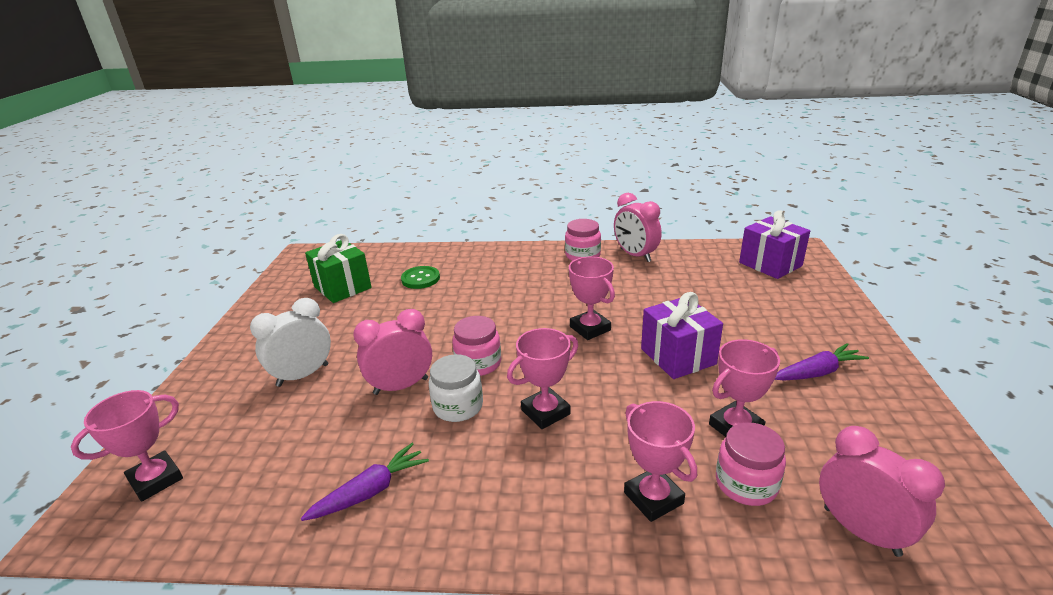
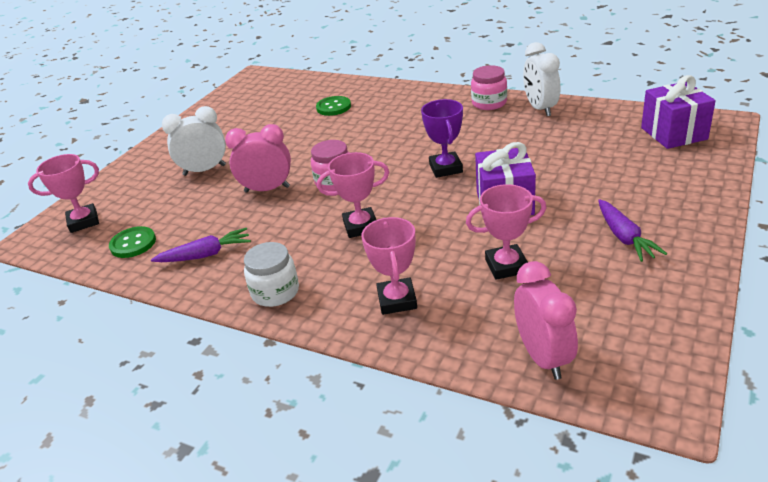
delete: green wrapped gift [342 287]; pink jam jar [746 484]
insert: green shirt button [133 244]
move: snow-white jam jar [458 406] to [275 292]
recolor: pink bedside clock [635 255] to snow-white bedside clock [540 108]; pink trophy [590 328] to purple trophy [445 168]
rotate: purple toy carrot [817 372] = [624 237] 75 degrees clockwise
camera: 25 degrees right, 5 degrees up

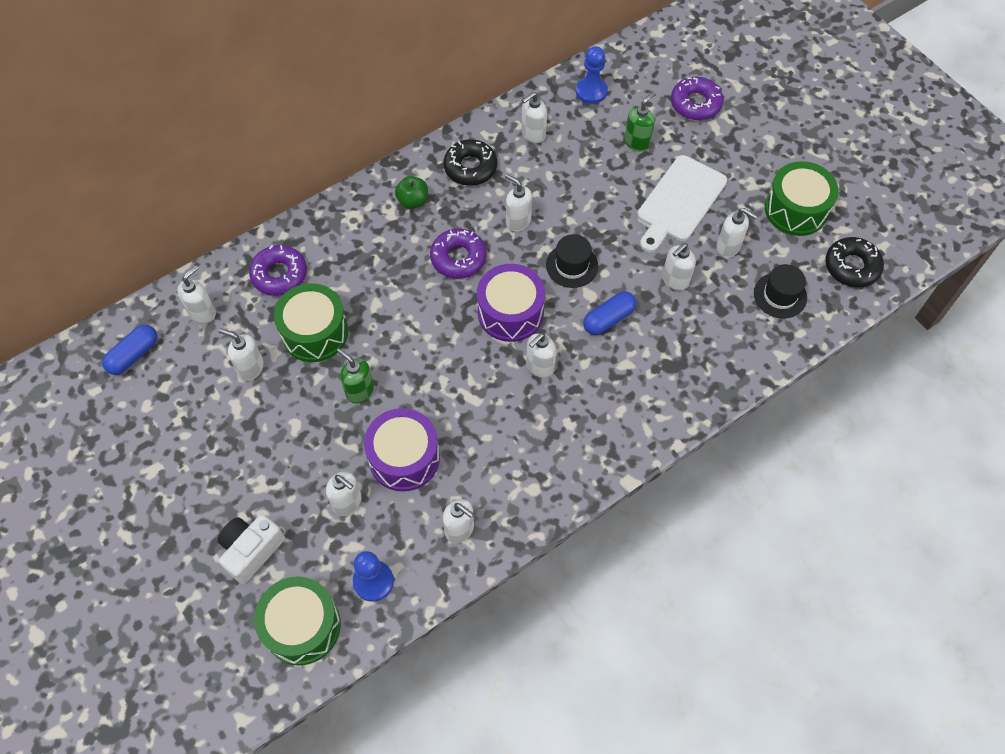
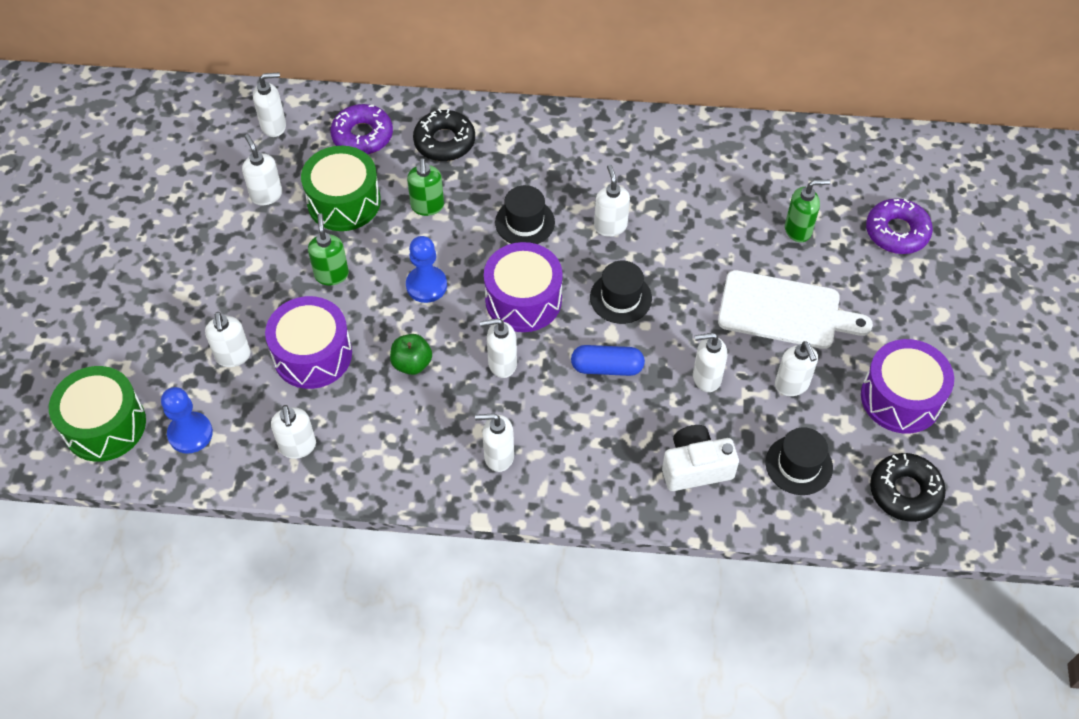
delete: blue capsule [134 355]
insert: green pump bottle [427 206]
move: blue game pawn [591 91] to [426 285]; snow-white pump bottle [533 134] to [498 456]; jet-black glazed donut [470 167] to [444 142]; green apple fruit [413 201] to [412 363]; snow-white camera [251 550] to [695 467]
replace: purple glazed donut [458 258] to jet-black top hat [525 222]
recolor: green snare drum [796 209] to purple snare drum [901 398]
rotate: snow-white cutting board [679 202] = [785 311] 150 degrees counterclockwise
camera: 40 degrees right, 5 degrees down

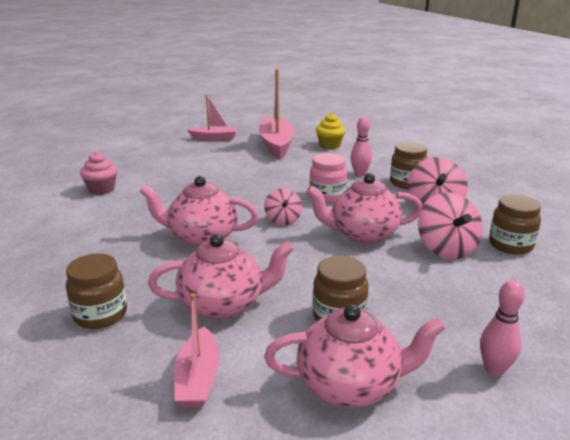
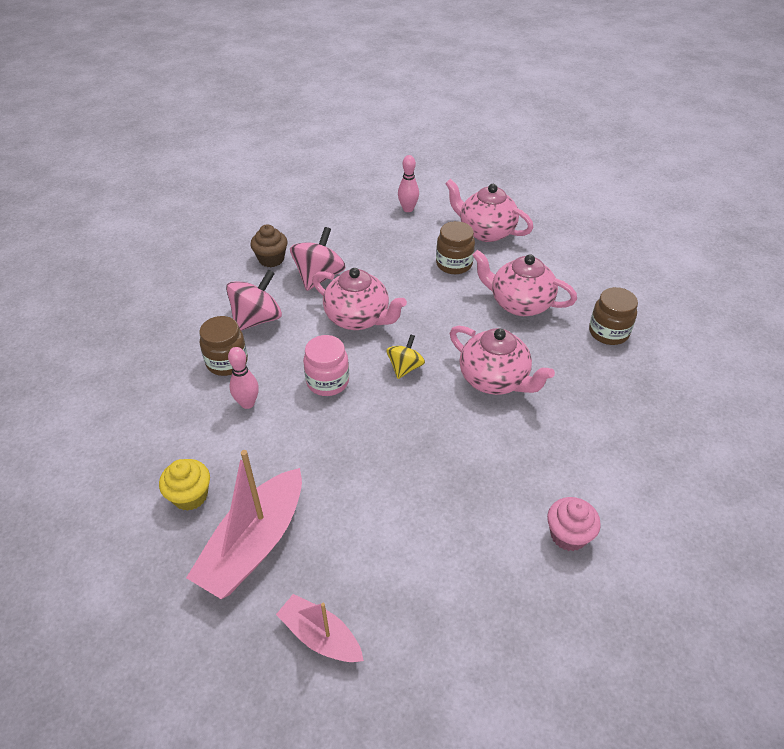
delete: pink boat [198 378]
replace: russet jam jar [510 245] to russet cupcake [271 259]
recolor: pink toy top [283 220] to bright yellow toy top [405 367]
camera: 145 degrees left, 20 degrees up

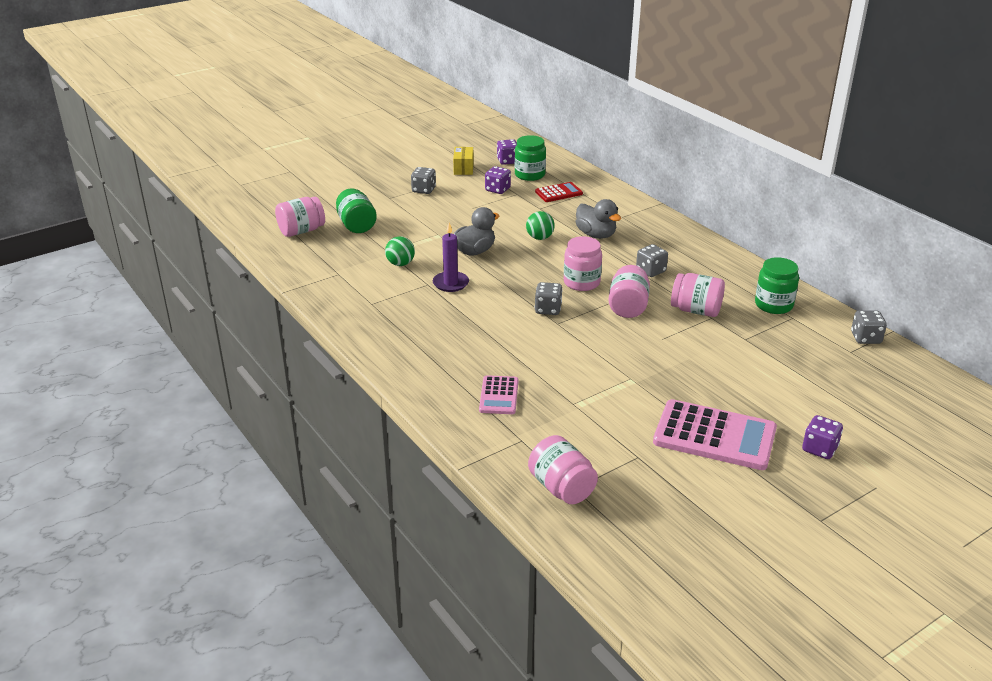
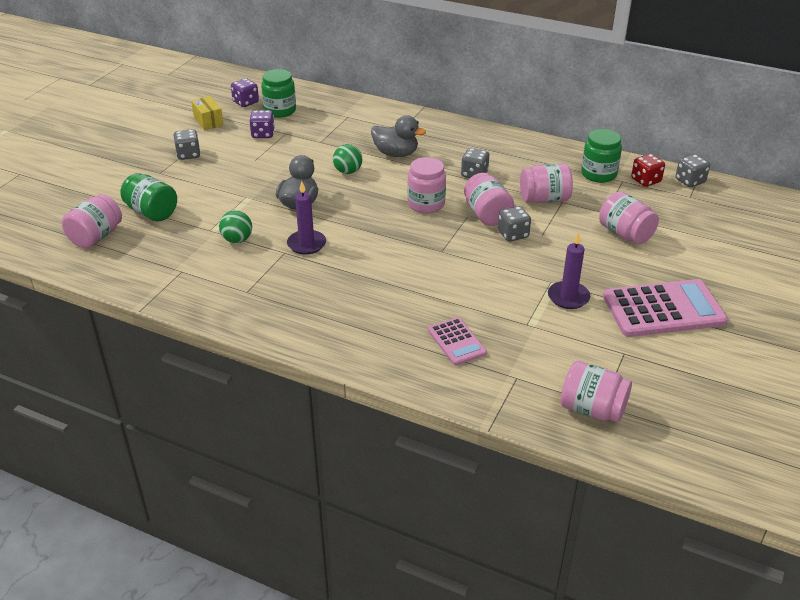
delete: crimson pocket calculator [558 193]; purple die [819 449]
insert: crimson die [646 180]; pink jam jar [625 234]; purple candle [568 297]
move: ash-grey die [548 309] to [513 234]
camera: 30 degrees left, 5 degrees up

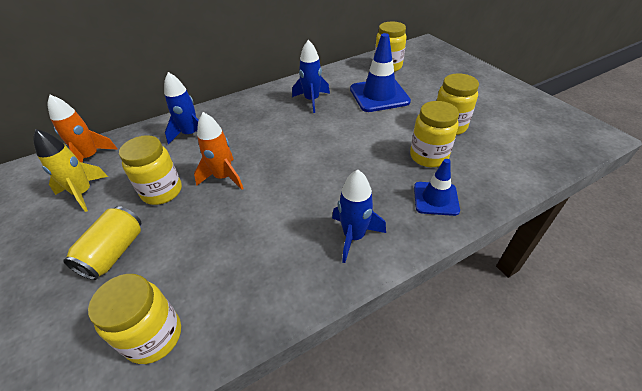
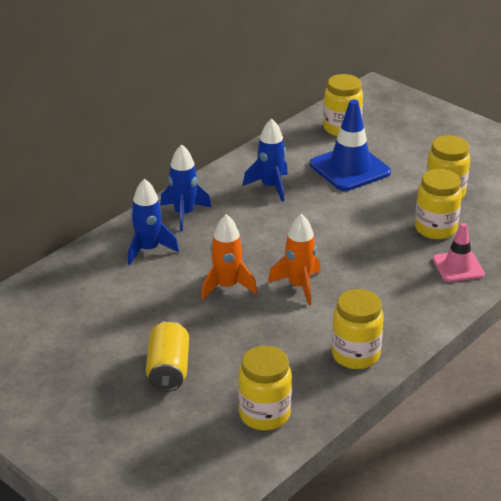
delete: bright yellow spaceship [83 193]
move: bright orange spaceship [91 157] to [299 286]; bright yellow jam jar [162 191] to [355 355]; blue spaceship [354 236] to [184 214]
recolor: blue safety cone [436 198] to pink safety cone [458 267]
camera: 20 degrees left, 10 degrees down

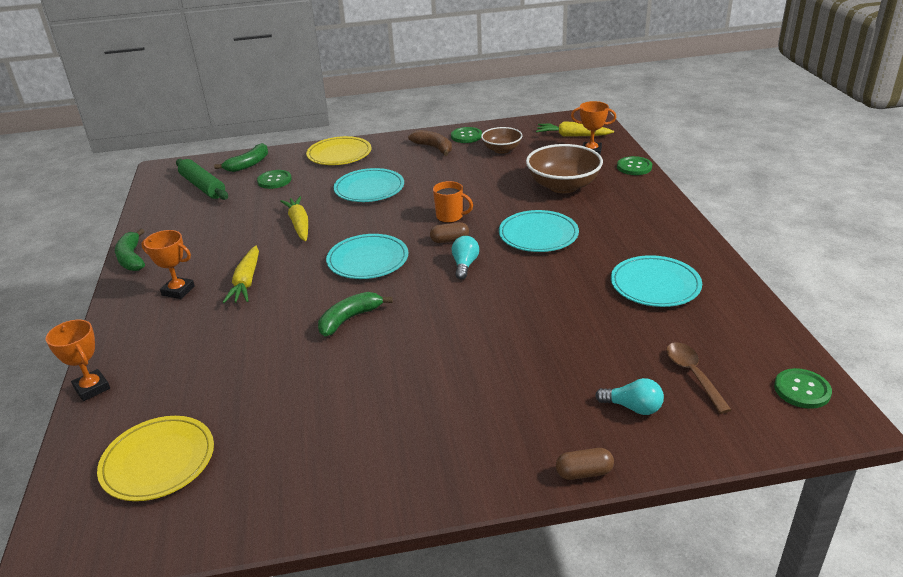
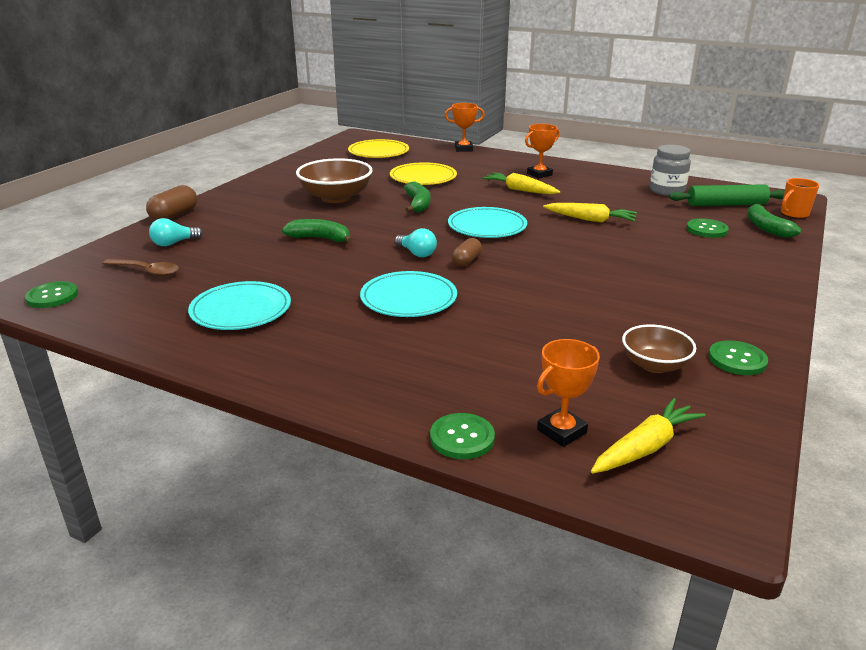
delete: russet banana [433 148]; teal flat dish [369 188]
insert: ash-grey jam jar [667 191]
move: bright yellow flat dish [339 154] to [423 177]; russet serving bowl [563 186] to [336 198]; bright orange mug [450 217] to [794 214]; green banana [132 258] to [320 238]
resize: russet capsule [584 473] = [174 215] x1.51
camera: 125 degrees right, 5 degrees down

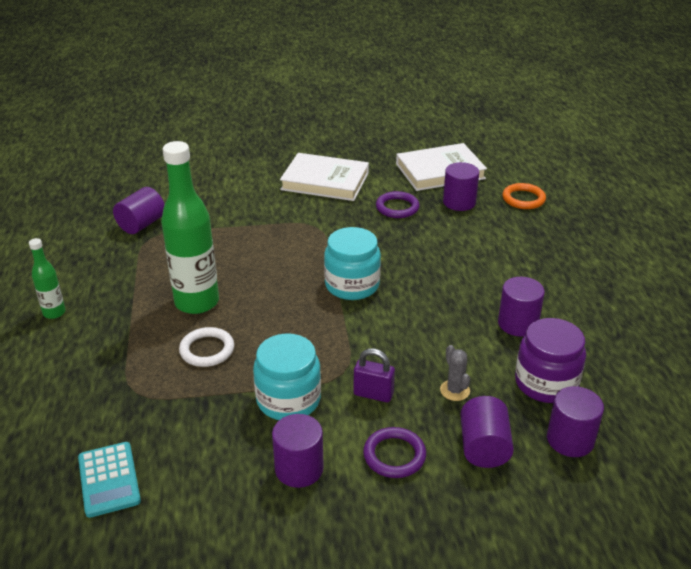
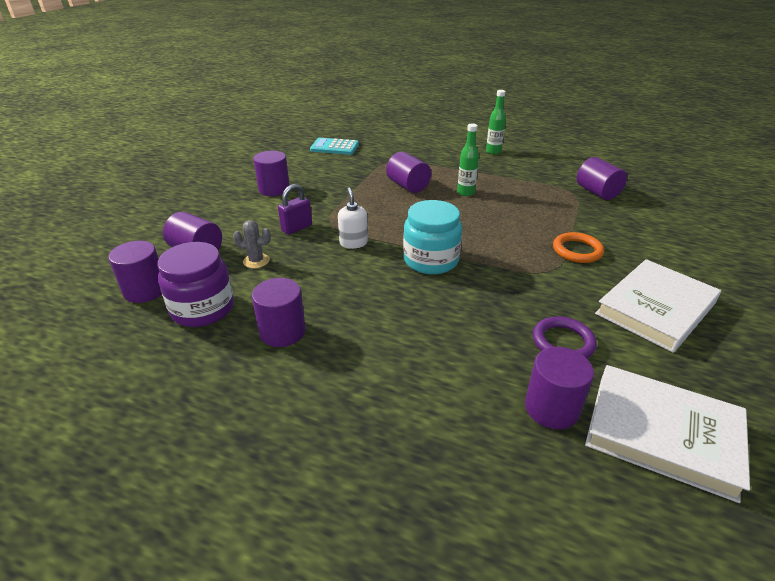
delete: teal jam jar [288 400]; purple hoop [394 455]
insert: snow-white pump bottle [353 243]
move: bright orange hoop [523 199] to [577 250]
replace: snow-white hoop [207 350] to purple cylinder shape [408 186]
rotate: snow-white hardback [440 171] = [662 434] 75 degrees counterclockwise
resize: green drink bottle [197 302] = [465 193] x0.49
camera: 120 degrees right, 0 degrees up

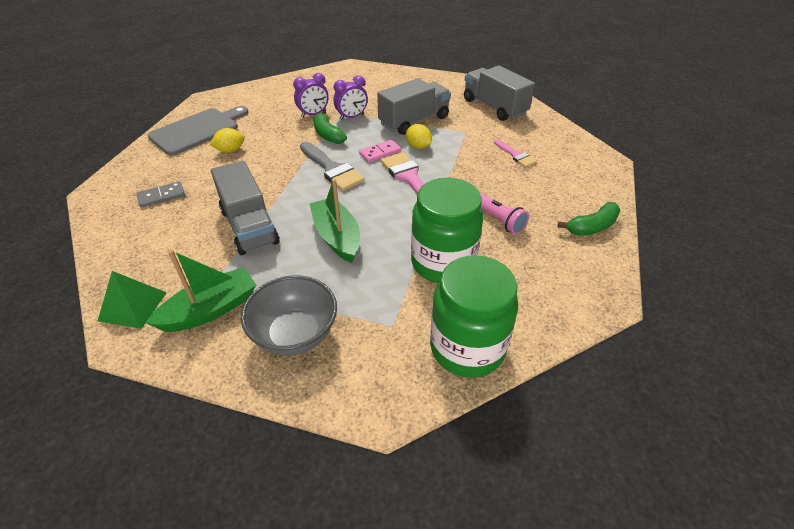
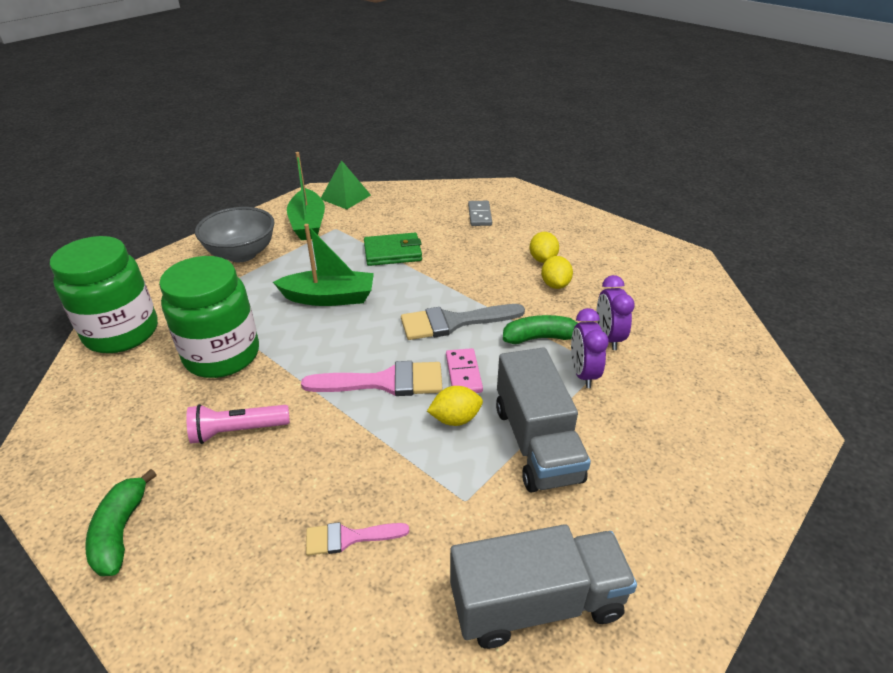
delete: ash-grey cutting board [197 130]
insert: bright yellow citrus fruit [555 284]
replace: ash-grey toy truck [249 226] to green billfold [393 252]
camera: 115 degrees right, 5 degrees down

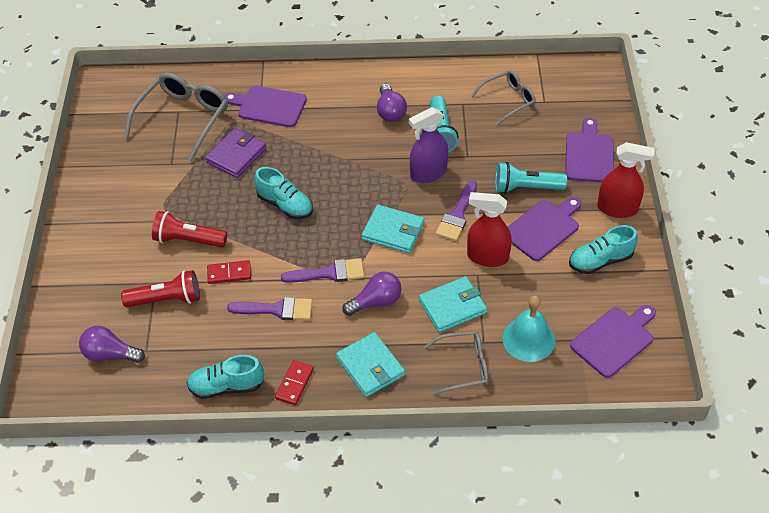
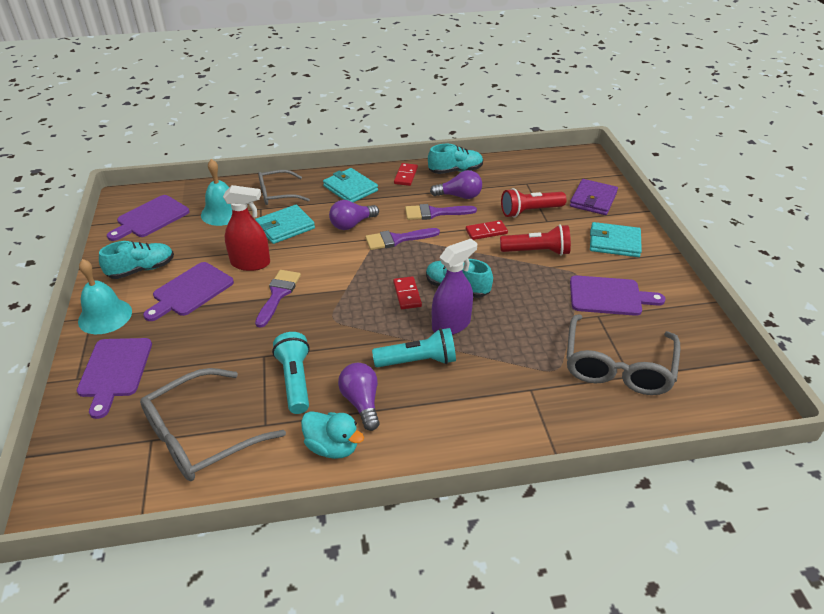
insert: crimson domino piece [407 294]; teal toy duck [332 447]
move: purple cutting board [269 106] to [609 296]; purple spray bottle [428 173] to [451 324]; purple billfold [236 155] to [593 200]; teal torch [526 187] to [418 361]; teal billfold [393 231] to [614 242]; purple lightbulb [110 354] to [459 196]
replace: crimson spray bottle [617 208] to teal hand bell [105 316]
resize: ash-grey spectacles [508 100] = [201 436] x1.62
camera: 170 degrees right, 10 degrees down

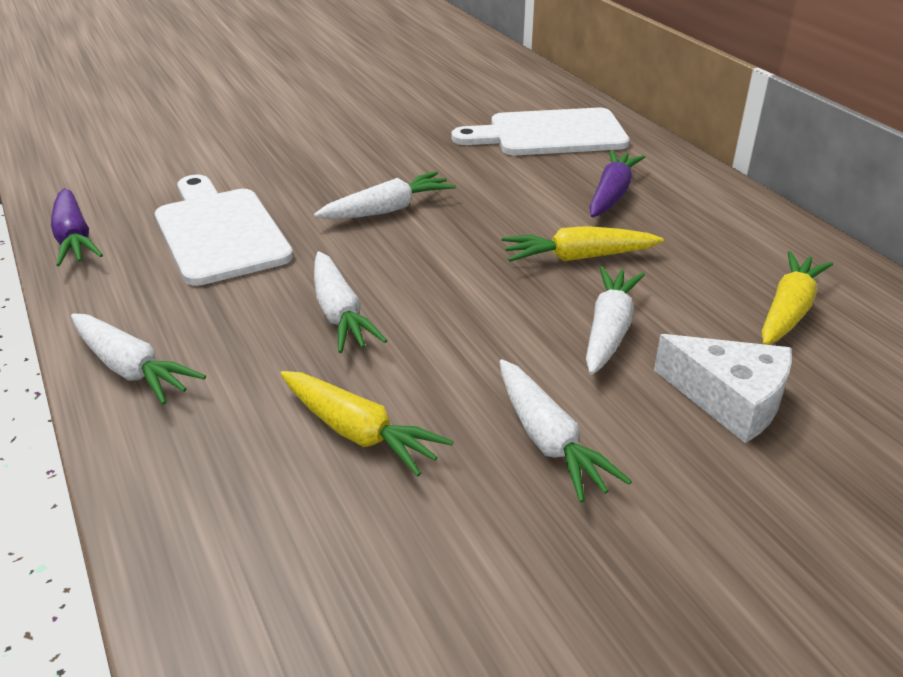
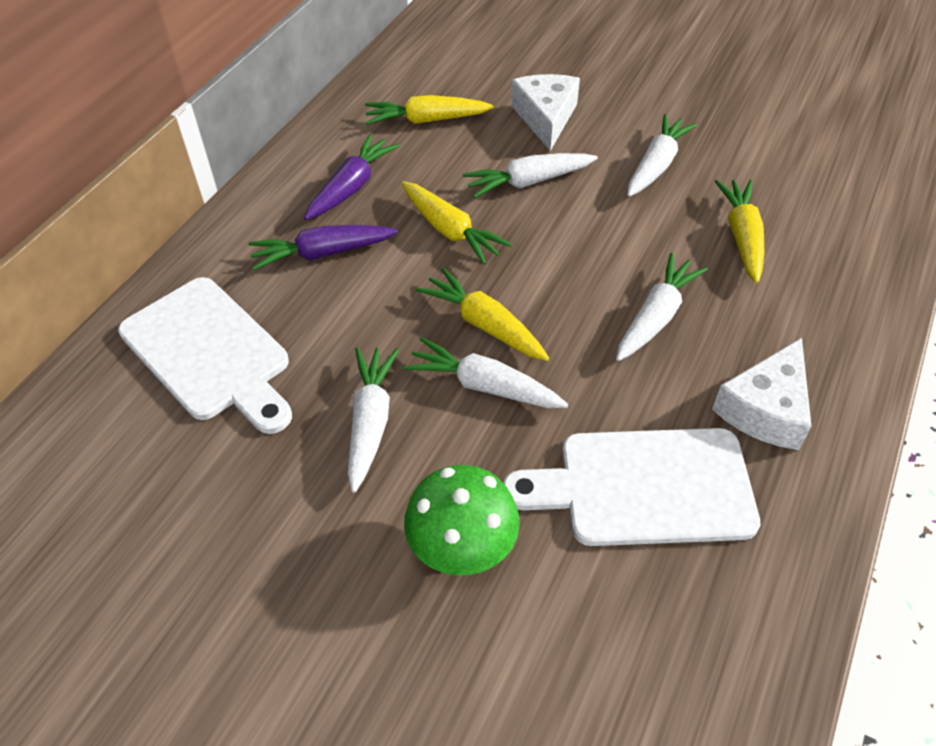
insert: bright yellow toy carrot [484 324]; snow-white cheese [765 409]; green mushroom [462 545]
move: purple toy carrot [74 238] to [352 187]; snow-white toy carrot [131 369] to [371 421]
rotate: snow-white cutting board [219 232] = [644 487] 60 degrees clockwise
camera: 125 degrees left, 15 degrees up

